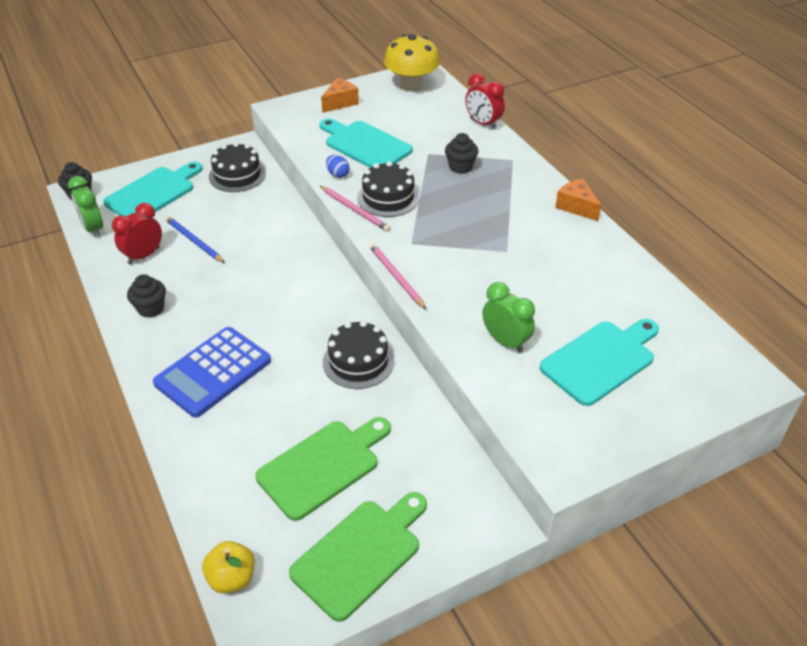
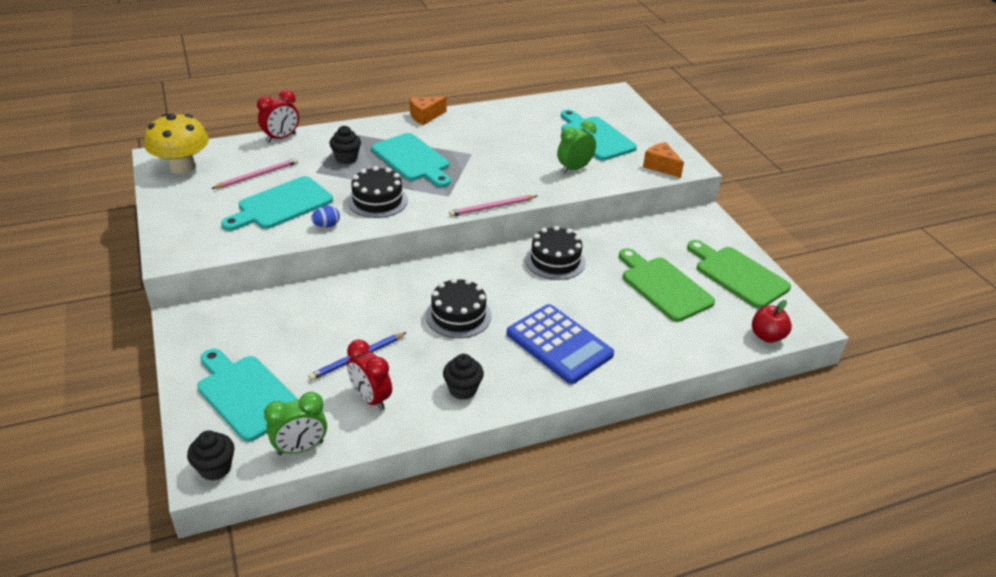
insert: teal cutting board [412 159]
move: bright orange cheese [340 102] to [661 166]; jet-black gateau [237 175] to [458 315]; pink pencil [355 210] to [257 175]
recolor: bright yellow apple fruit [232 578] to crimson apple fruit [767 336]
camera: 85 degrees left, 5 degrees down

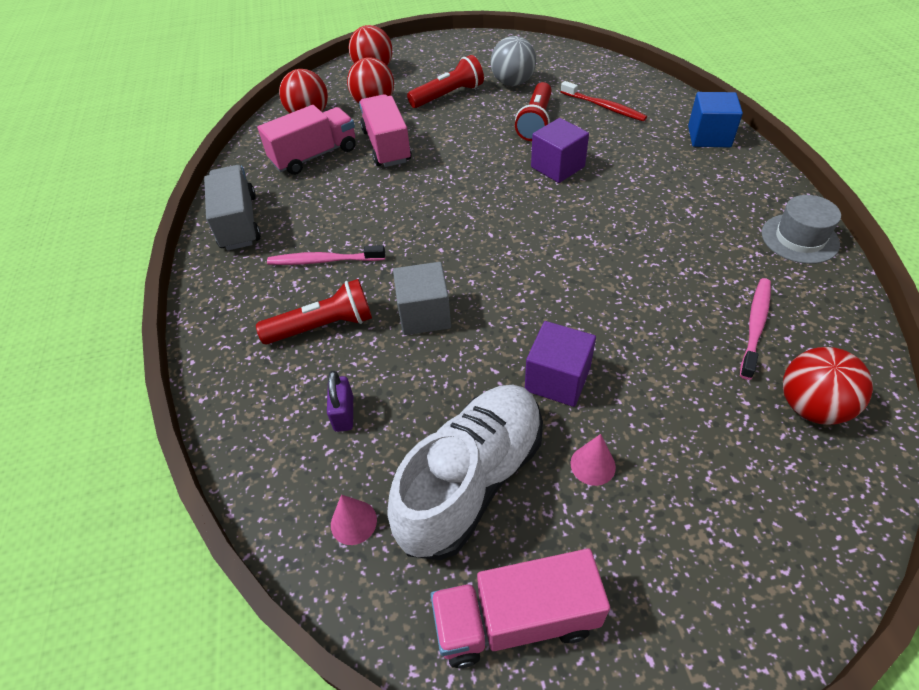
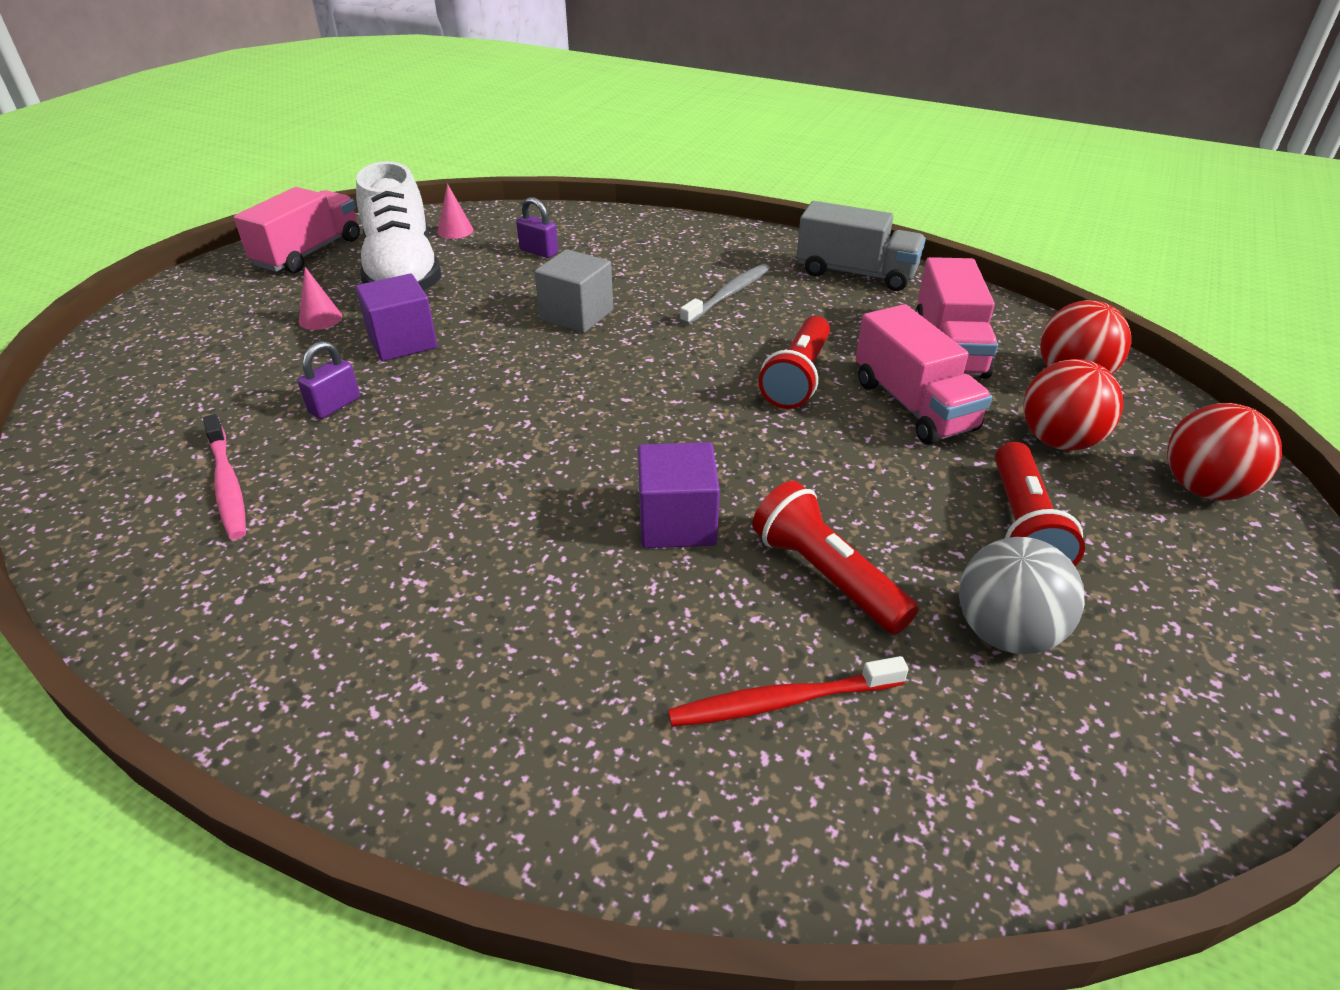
delete: blue solid cube [709 136]; ash-grey top hat [799 238]; crimson sphere [811 406]
insert: purple lock [335 405]
move: crimson torch [323 326] to [797 377]
recolor: pink tooth brush [324 260] to ash-grey tooth brush [728 295]
rotate: pink toy truck [386 146] = [913 405] 45 degrees clockwise
camera: 125 degrees right, 10 degrees down

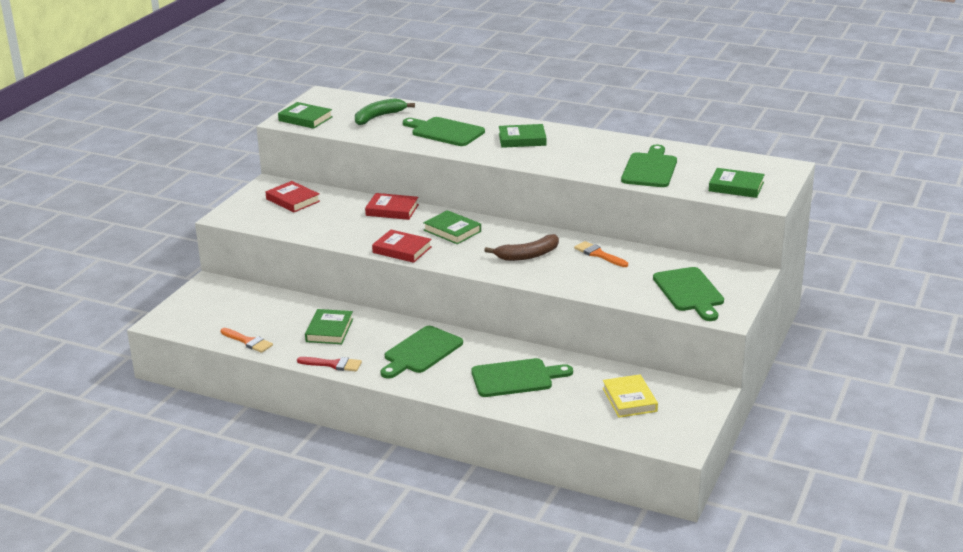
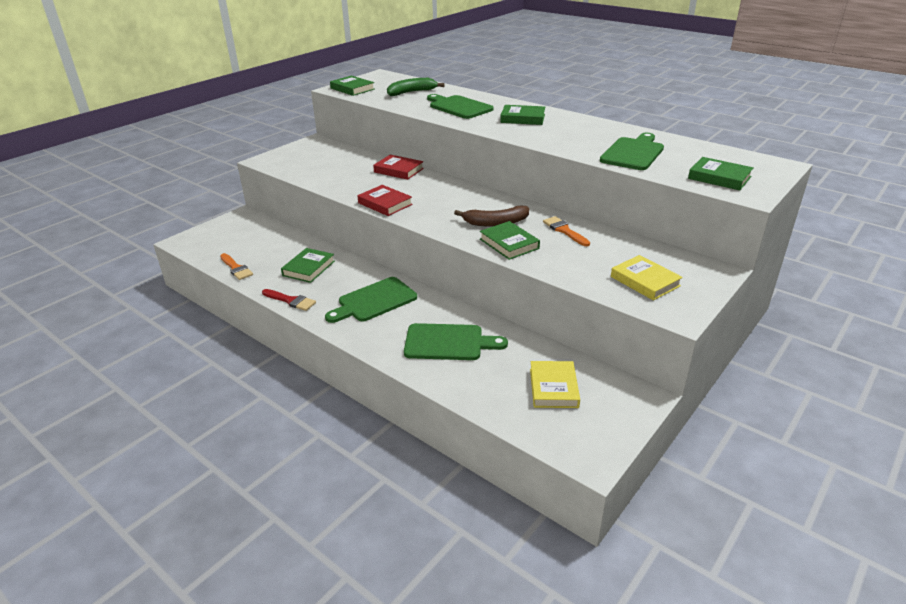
delete: crimson hardback [293 200]
move: green hardback [452 231] to [509 244]
replace: green cutting board [689 292] to bright yellow hardback [645 281]
camera: 15 degrees right, 5 degrees up

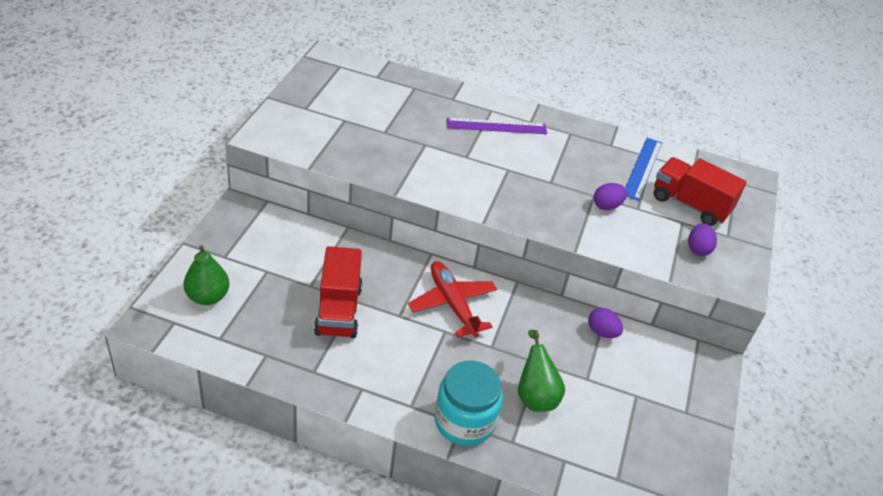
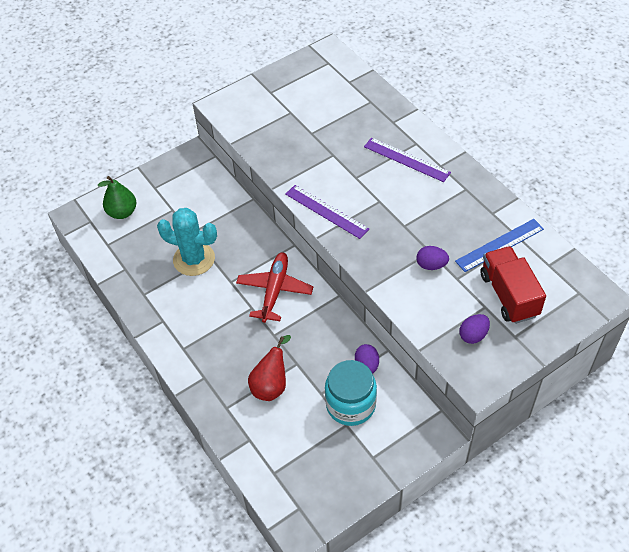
insert: purple measuring stick [326 211]
move: teal jam jar [464 421] to [350 404]
replace: crimson toy truck [338 310] to teal prickly plant [194 259]
recolor: green toy pear [535 395] to crimson toy pear [271 385]
camera: 45 degrees right, 10 degrees up

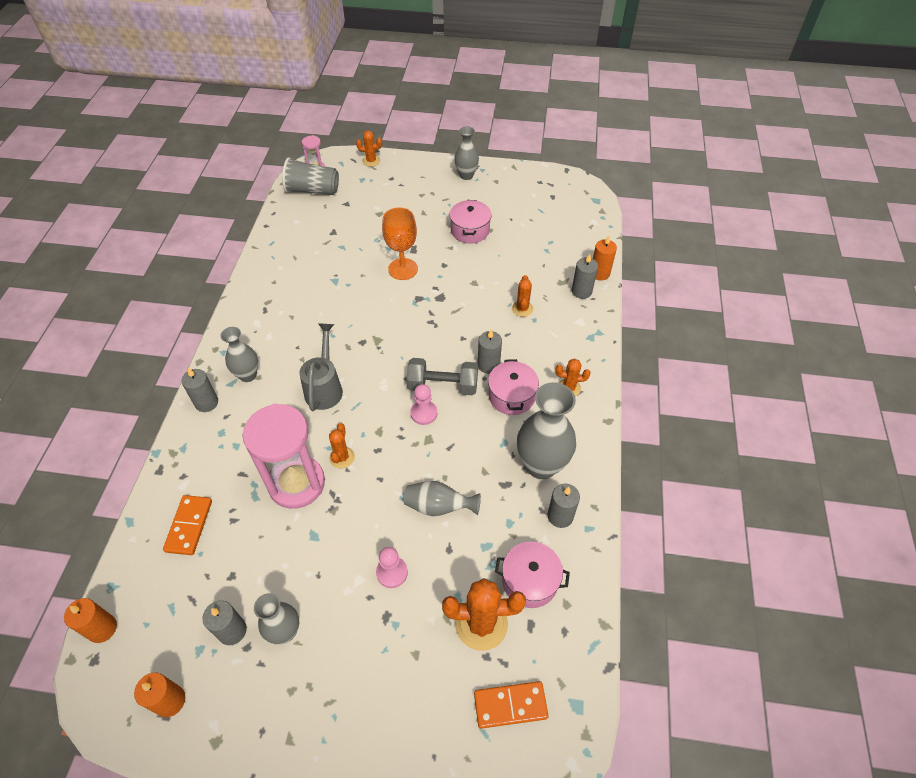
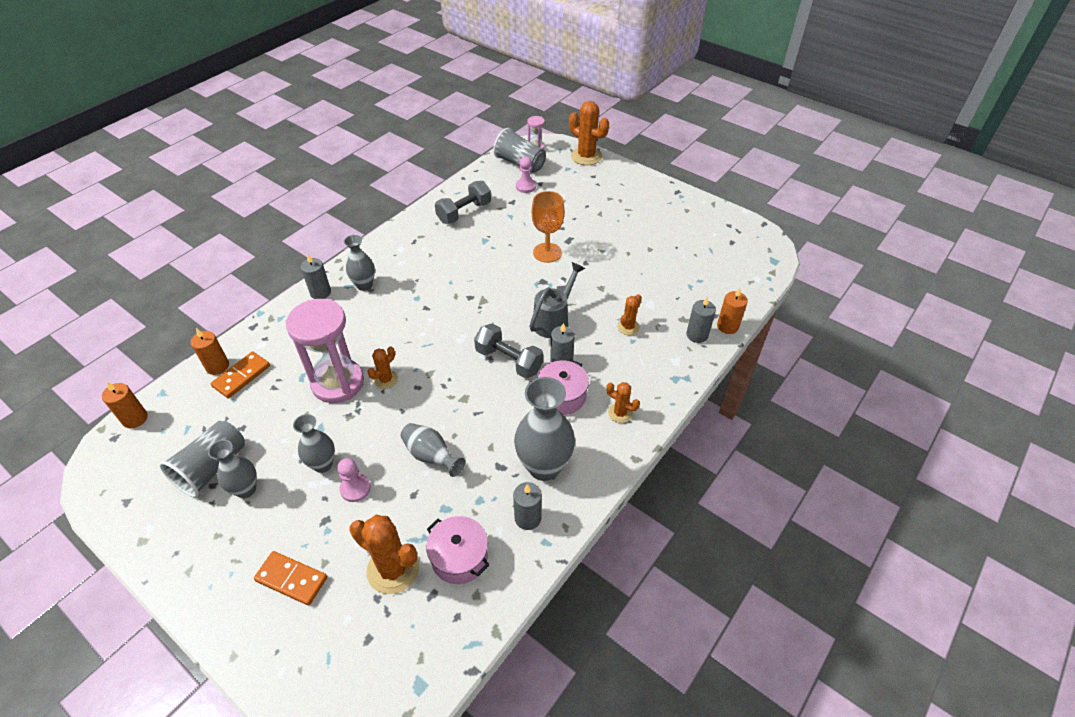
delete: pink cooking pot [470 230]
insert: ash-grey hand weight [464 212]
move: ash-grey tall vase [466 175] to [323 464]; ash-grey watering can [325 387] to [554 320]; pink game pawn [424 413] to [525 186]; bright orange candle [170 701] to [217 366]; bright orange domino piece [510 705] to [292 579]
replace: ash-grey candle [232 631] to ash-grey beaker [212 468]
resize: bright orange prickly plant [371 161] = [586 156] x1.81
camera: 30 degrees right, 5 degrees down

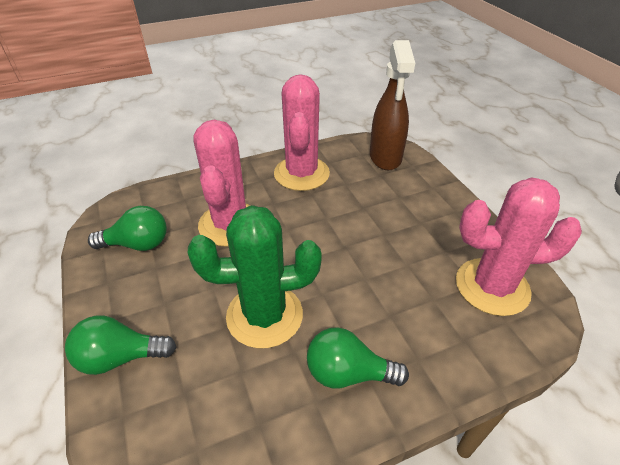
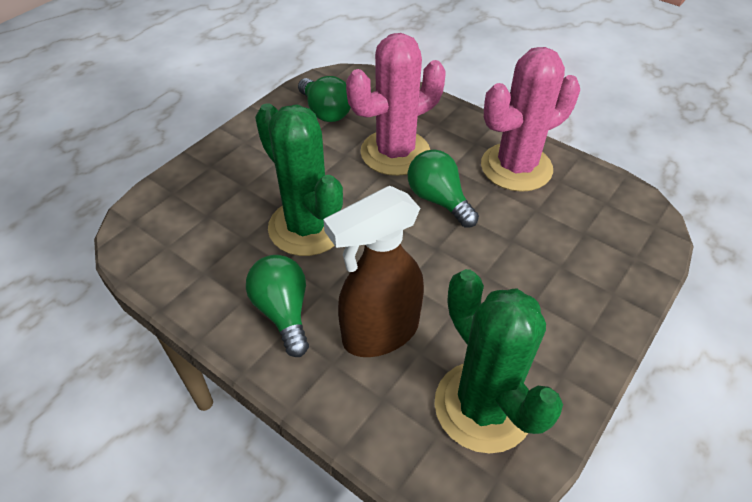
move: russet spray bottle [385 157] to [379 333]; green lightbulb [120 357] to [438 200]
recolor: pink prickly plant [492 287] to green prickly plant [483 406]
camera: 60 degrees right, 5 degrees up

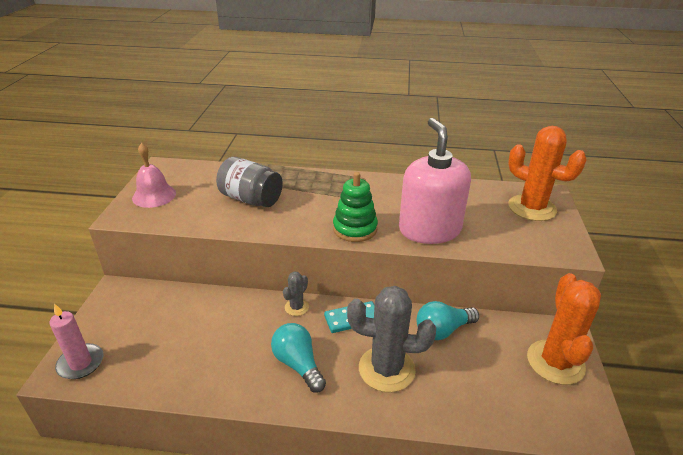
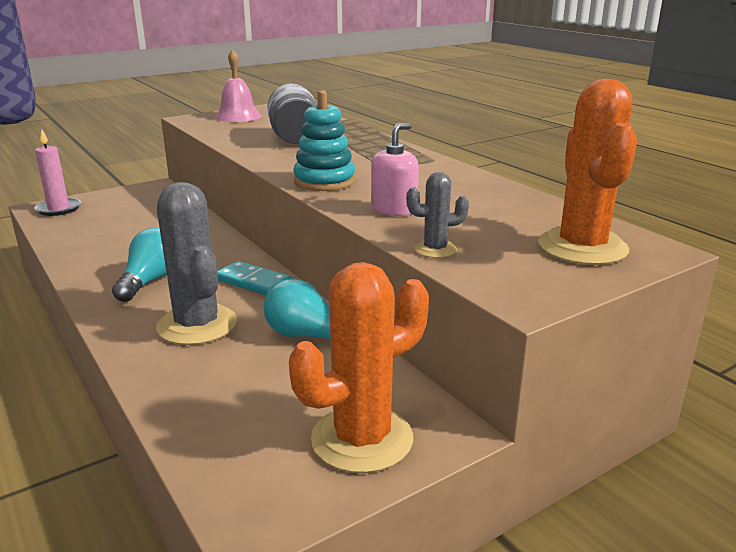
move: ash-grey prickly plant [296 307] to [435 249]
recolor: green stacking toy [355 229] to teal stacking toy [324 181]
resize: pink pump bottle [429 229] = [394 209] x0.50
camera: 50 degrees right, 10 degrees down

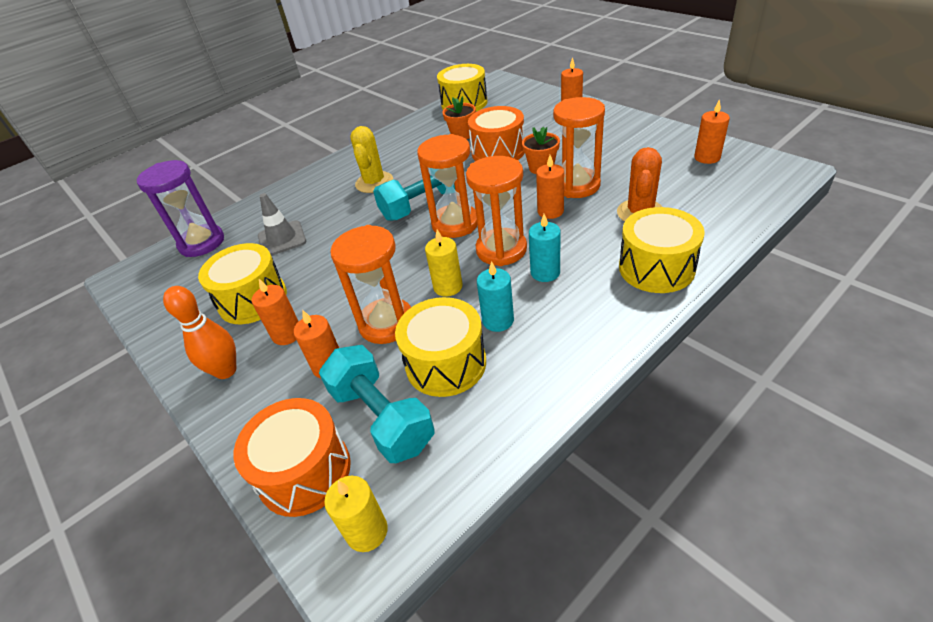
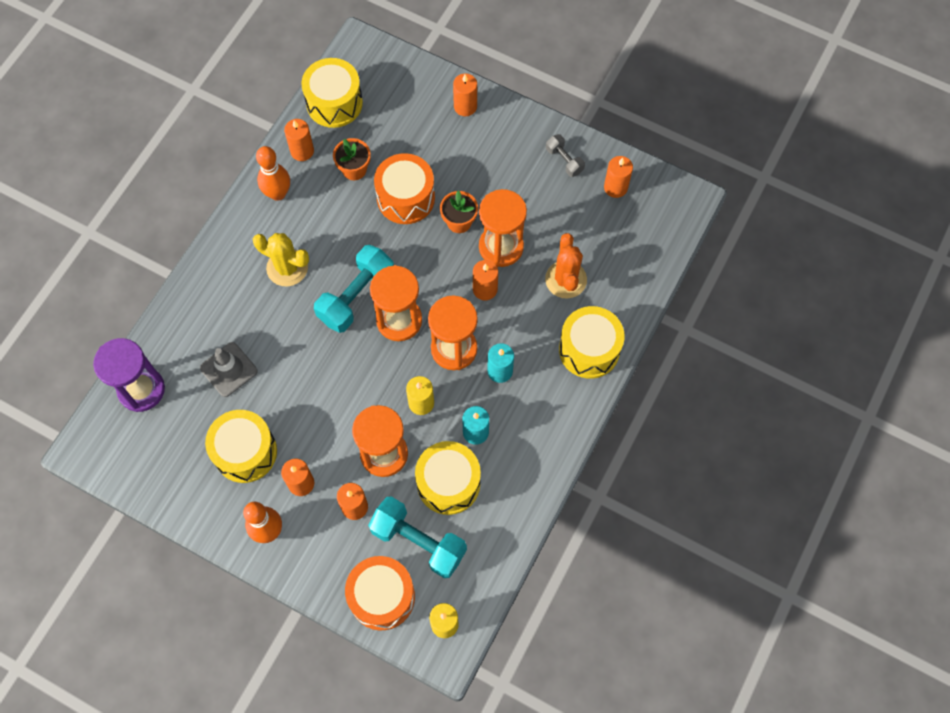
insert: bright orange candle [302 151]; ash-grey hand weight [564 160]; bright orange bowling pin [278 193]
rotate: bright yellow prickly plant [374 182] = [287 268] 45 degrees counterclockwise
camera: 25 degrees left, 25 degrees up

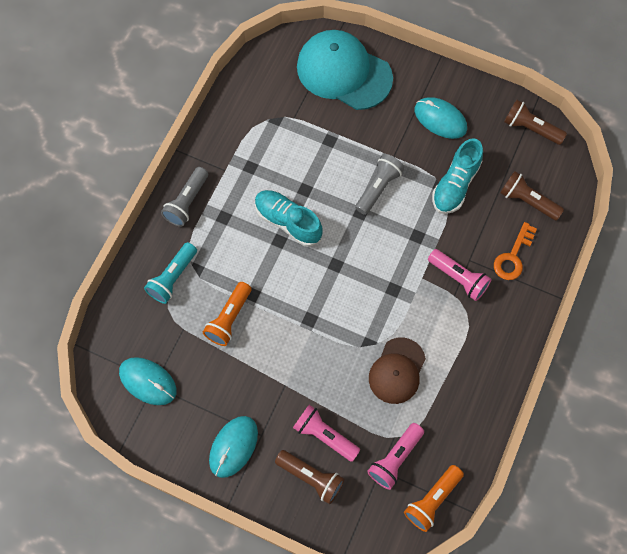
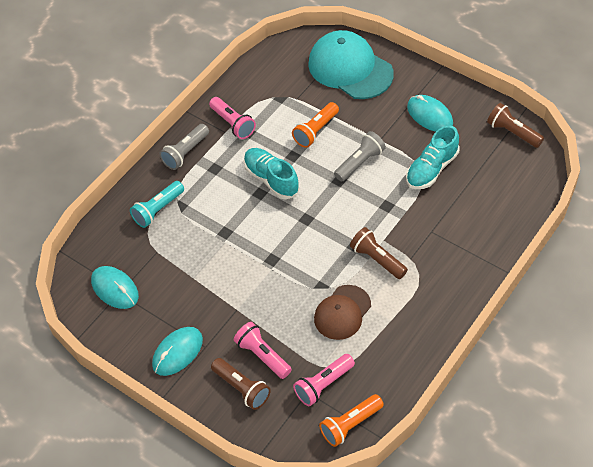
delete: bright orange door key [513 256]
move: russet torch [527 201] to [377 259]; pink torch [458 278] to [233 124]; bright orange torch [229 318] to [315 131]
camera: 15 degrees right, 15 degrees down

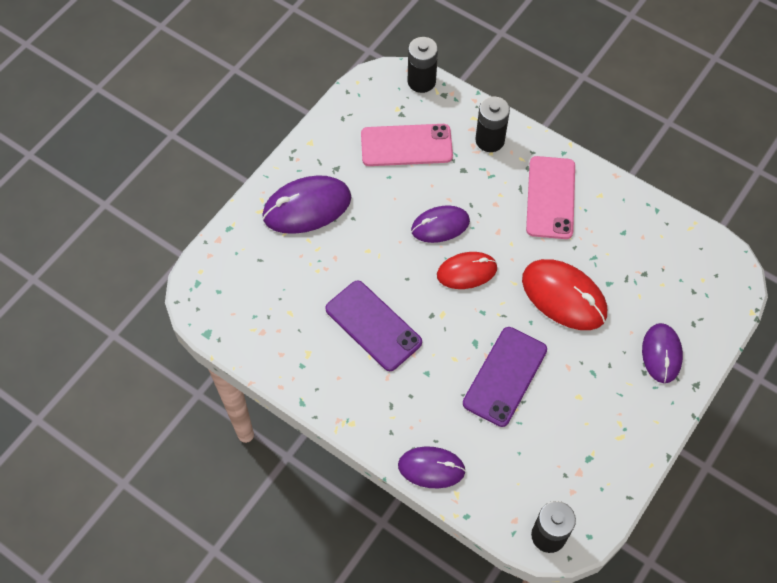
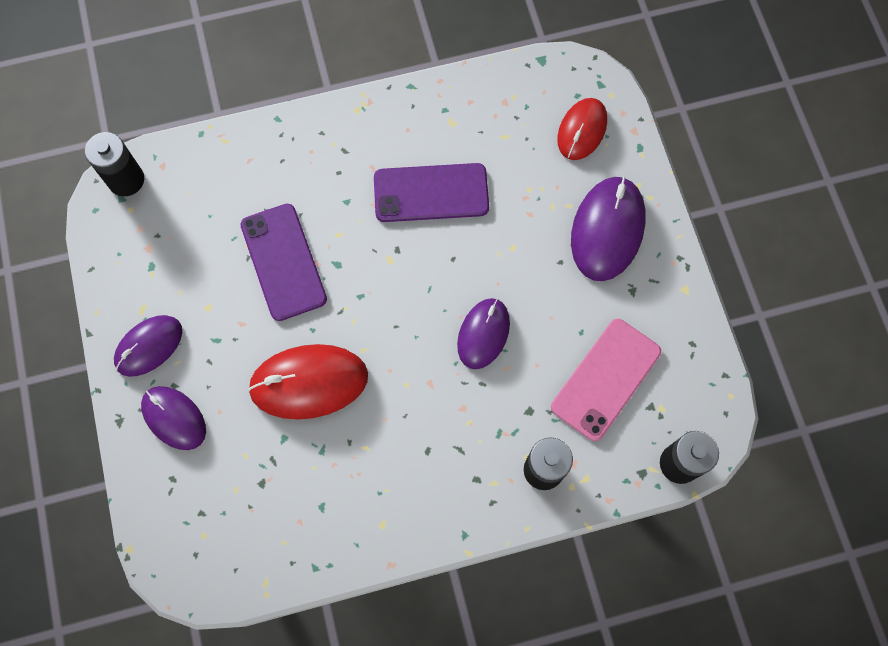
delete: pink mobile phone [550 197]
move: crimson mouse [467 272] to [582 130]; purple mouse [431 468] to [149 346]
camera: 130 degrees right, 10 degrees up

